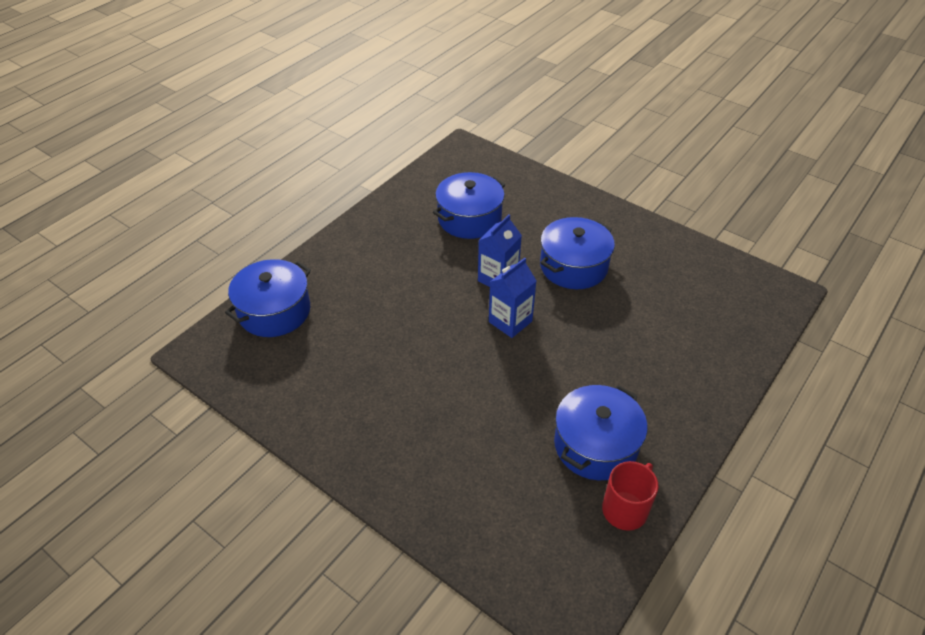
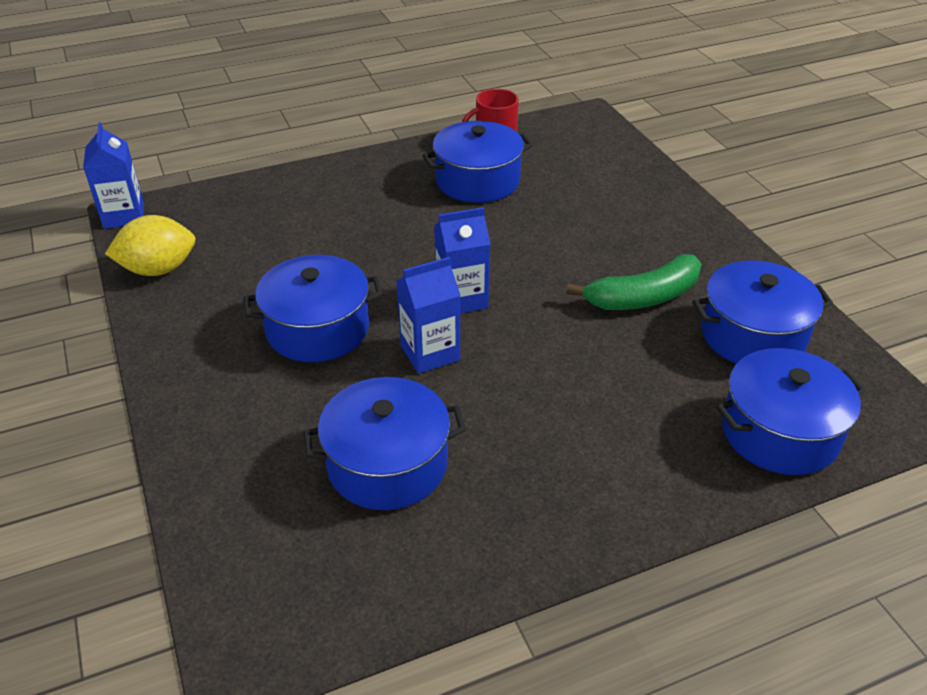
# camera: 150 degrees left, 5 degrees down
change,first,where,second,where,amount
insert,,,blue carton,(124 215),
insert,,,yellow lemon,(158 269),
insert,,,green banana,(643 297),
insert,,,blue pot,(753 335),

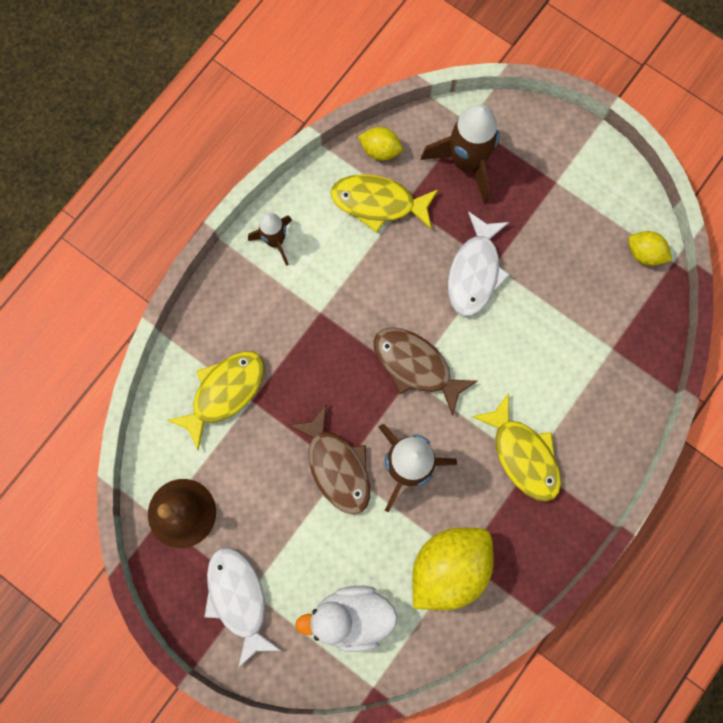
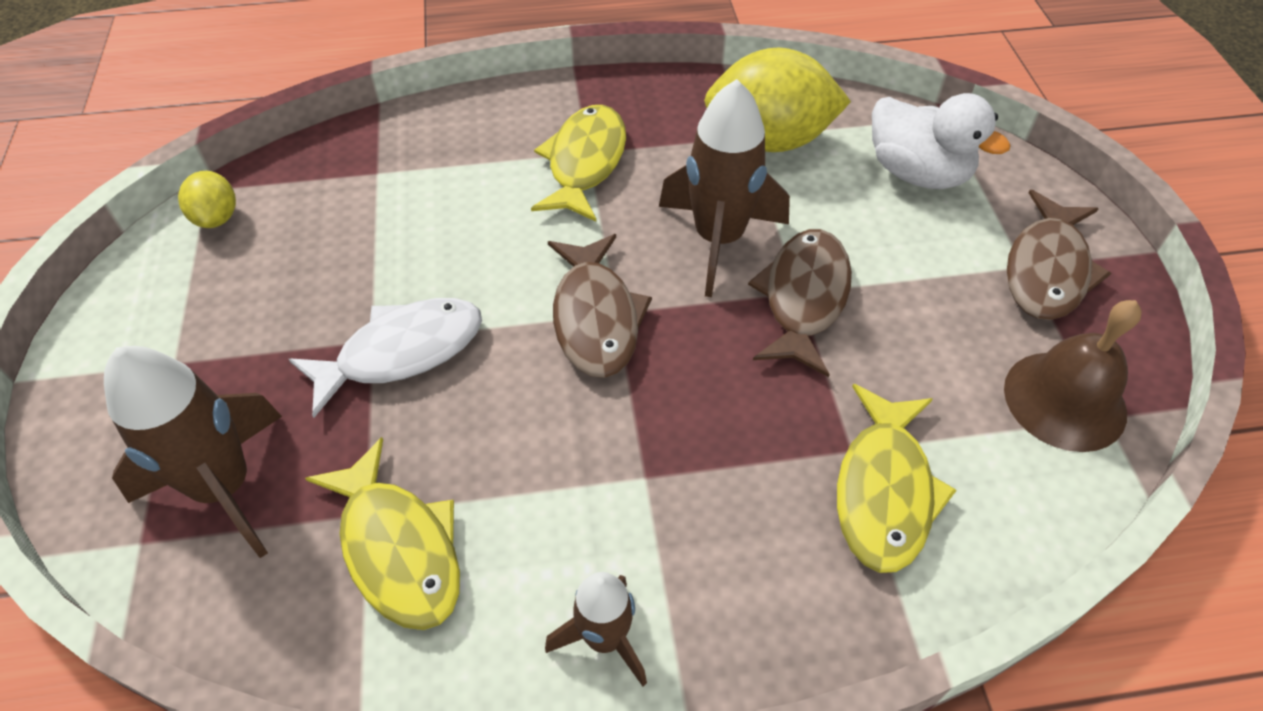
# camera: 135 degrees left, 25 degrees down
change,first,where,second,where,amount
rotate,yellow fish,(224 392),,(884 491),75 degrees counterclockwise
recolor,white fish,(238 598),brown fish,(1047 270),
delete,yellow lemon,(380 150),,,

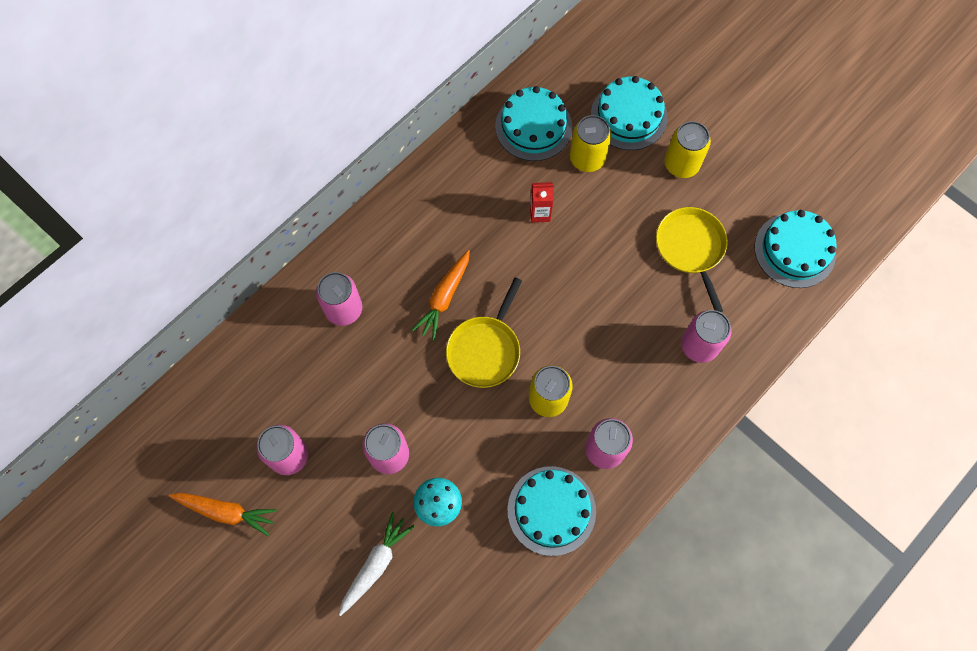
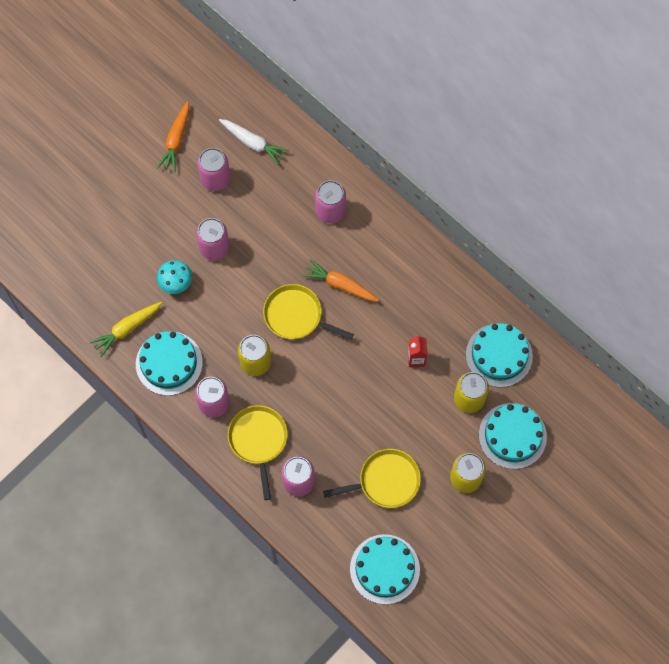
# camera: 90 degrees right, 0 degrees up
change,first,where,second,where,amount
move,white carrot,(376 564),,(253 143),
insert,,,yellow carrot,(127 329),
insert,,,yellow pan,(258 440),

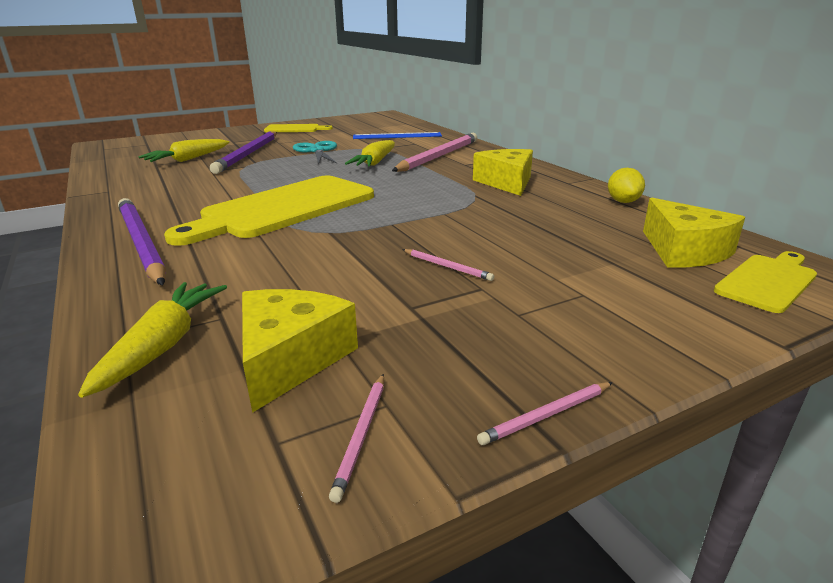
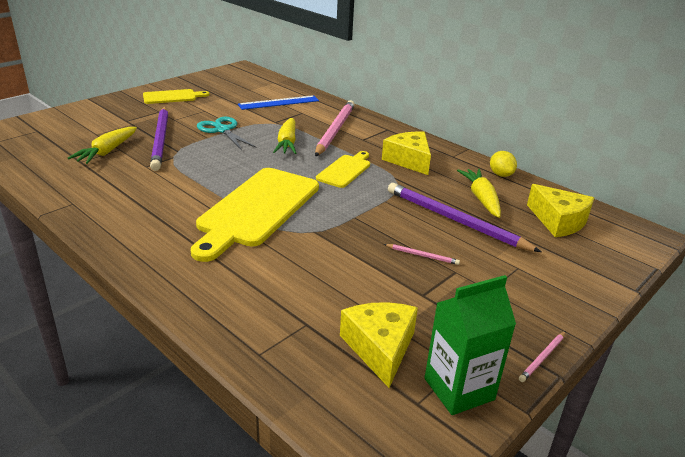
# camera: 20 degrees left, 5 degrees up
change,first,where,second,where,amount
move,yellow carrot,(163 346),,(481 198),
move,purple pencil,(141 243),,(455 220),
replace,pink pencil,(362 435),green carton,(459 389),
move,yellow cutting board,(767 281),,(345 170),

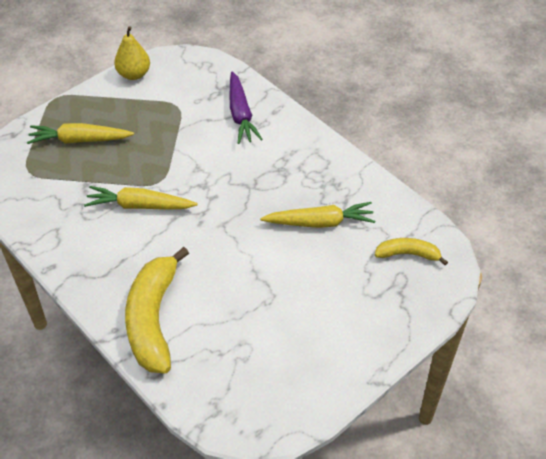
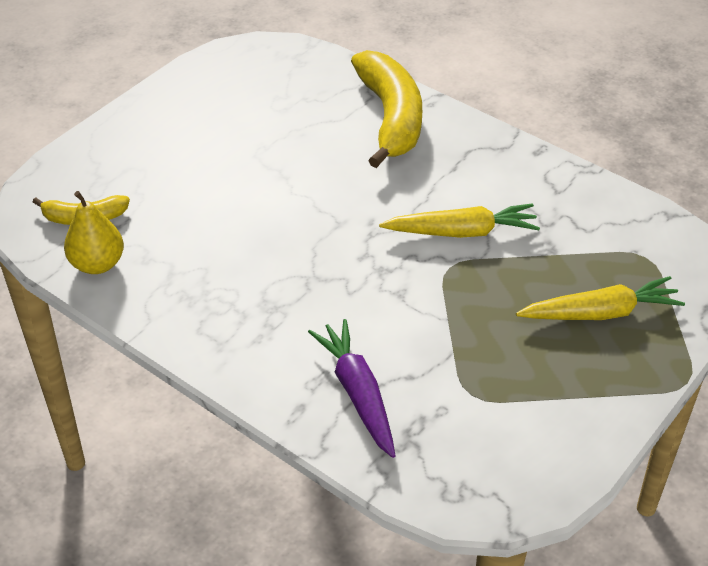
# camera: 170 degrees right, 5 degrees down
change,first,where,second,where,amount
move,yellow pear,(134 74),,(97 264),
delete,yellow carrot,(319 222),,,

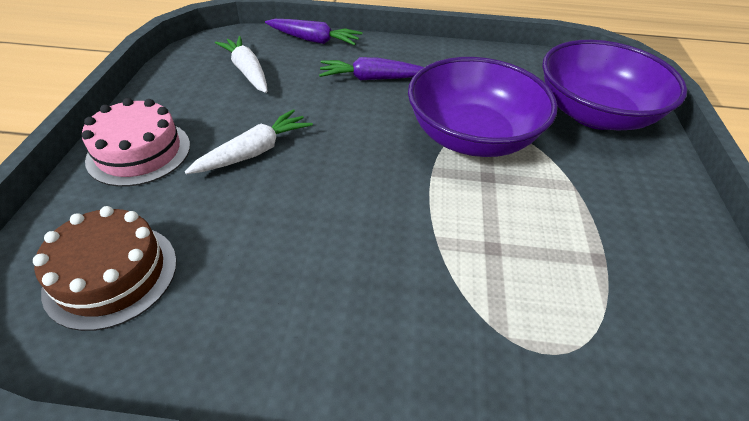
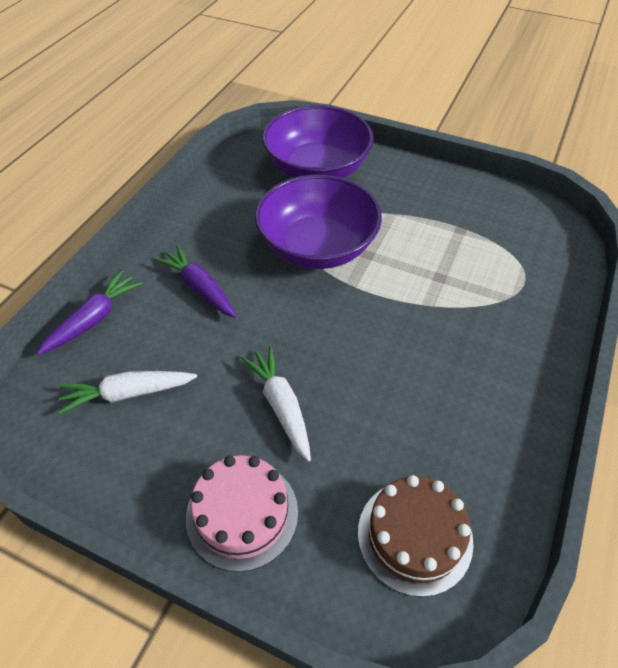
# camera: 70 degrees left, 5 degrees up
change,first,where,second,where,amount
rotate,purple carrot,(372 79),,(199 288),120 degrees clockwise

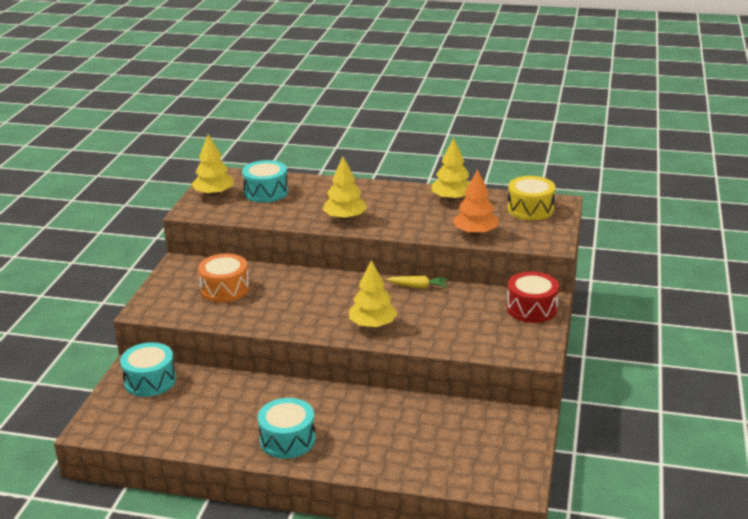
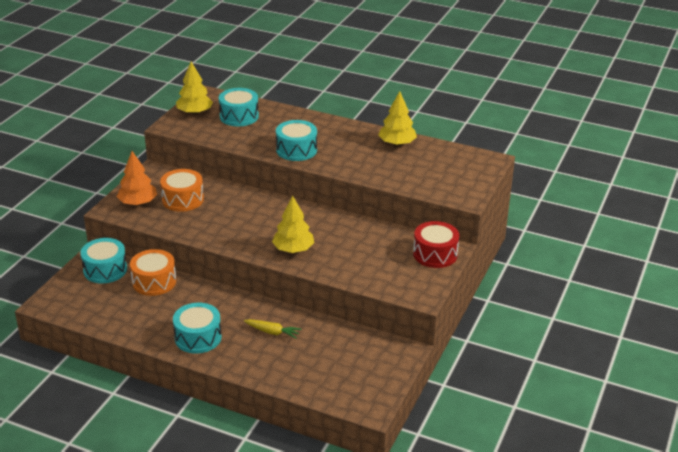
# camera: 10 degrees right, 5 degrees up
change,first,where,second,where,amount
replace,yellow tree,(345 218),turquoise drum,(296 150),
move,yellow carrot,(418 287),,(272 332),
move,orange tree,(475 233),,(138 203),
delete,yellow drum,(530 209),,,
insert,,,orange drum,(154 282),

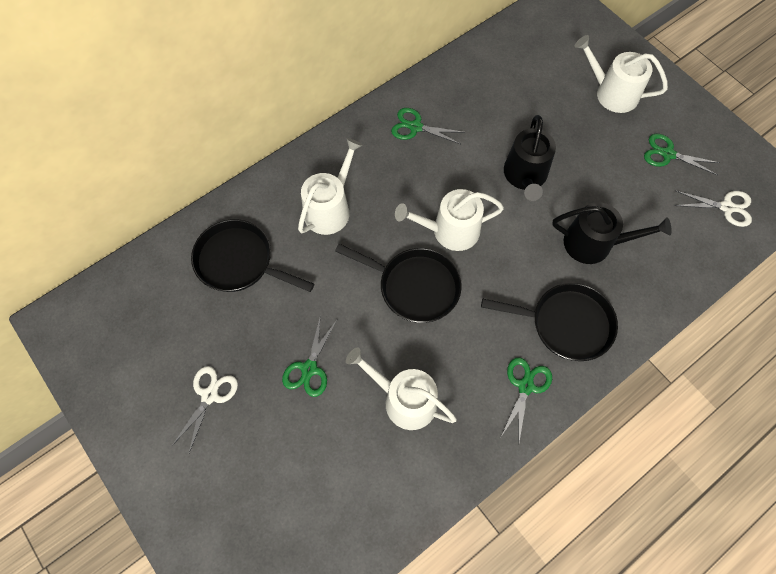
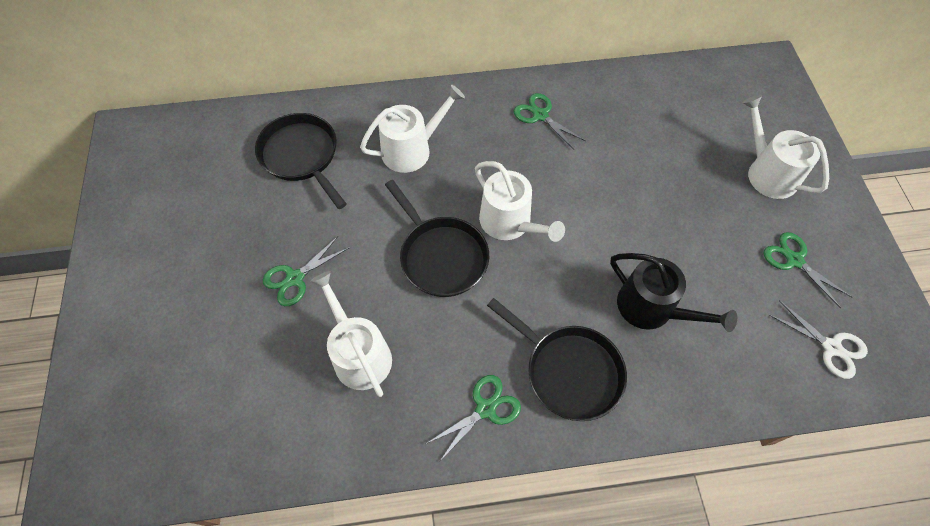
# camera: 30 degrees right, 5 degrees down
change,first,where,second,where,amount
delete,white scissors,(209 395),,,
rotate,white watering can,(450 231),,(510 223),150 degrees counterclockwise
delete,black watering can,(525 176),,,

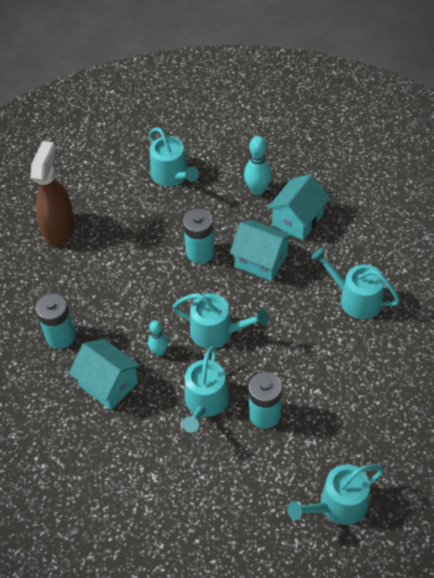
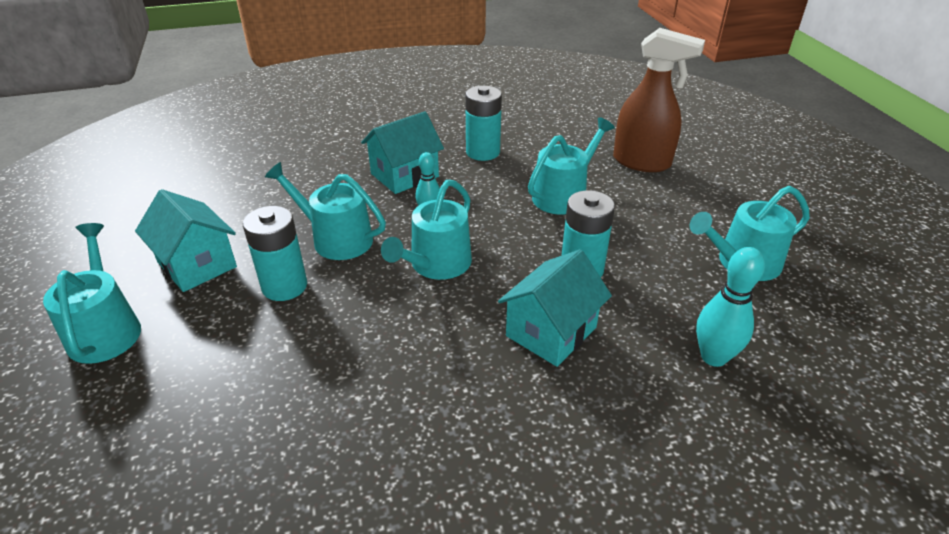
# camera: 100 degrees right, 15 degrees down
change,first,where,second,where,amount
move,turquoise house,(297 219),,(197 264),
move,turquoise watering can,(356 299),,(563 195),

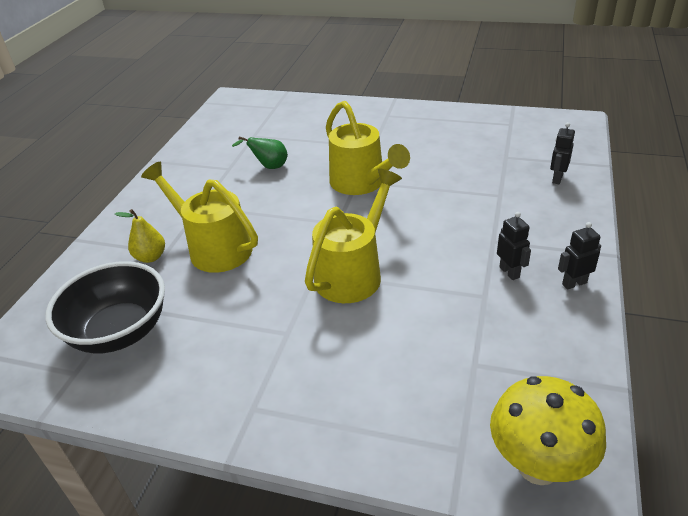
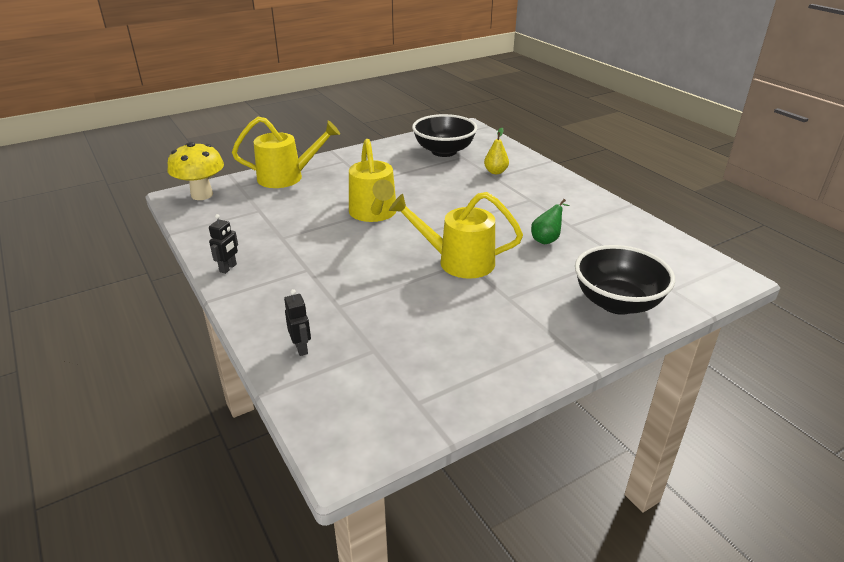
# camera: 130 degrees right, 5 degrees down
change,first,where,second,where,amount
move,yellow watering can,(213 247),,(287 177),
delete,black robot,(509 272),,,
insert,,,black bowl,(617 303),

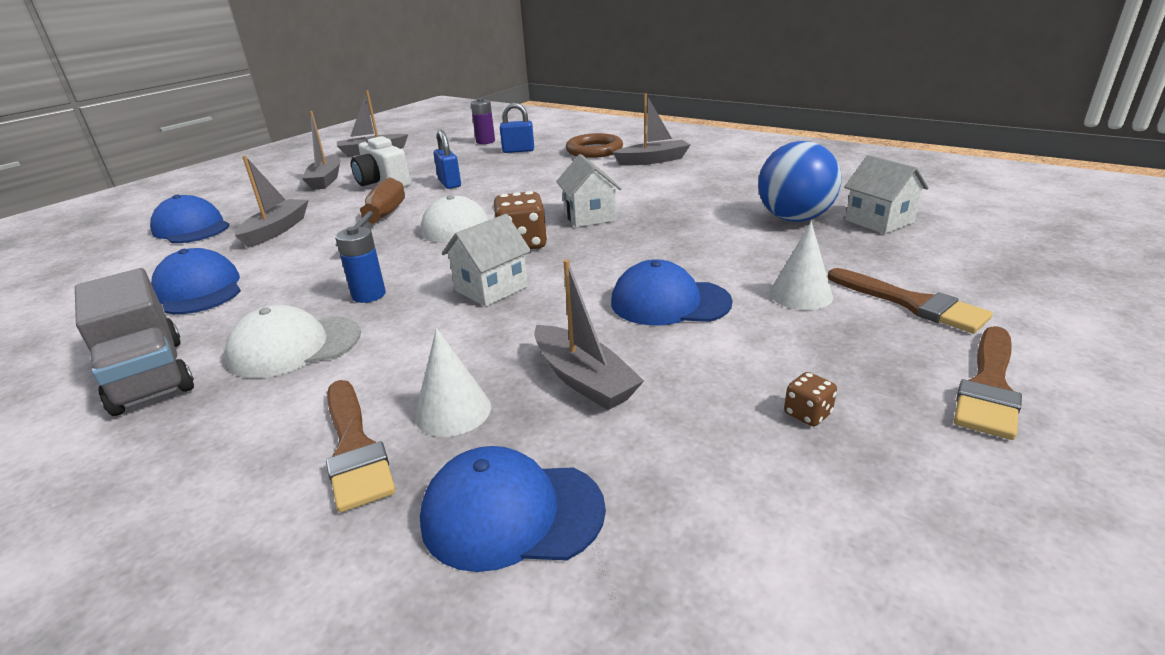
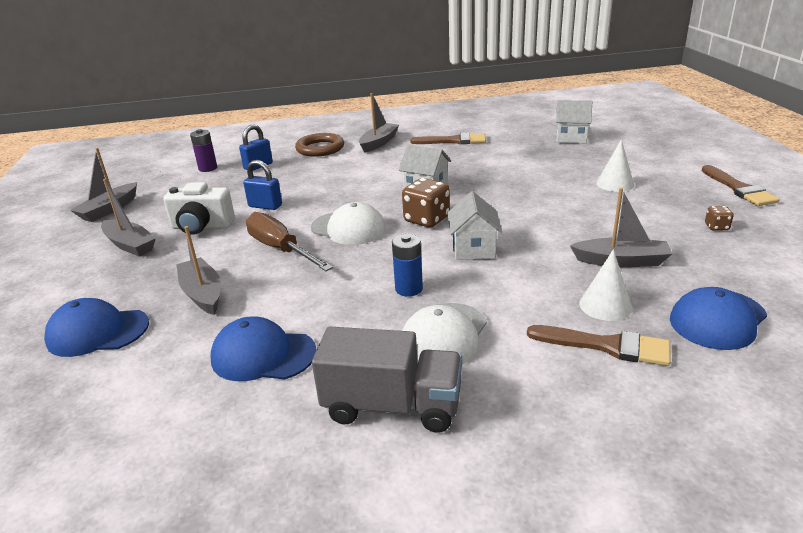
# camera: 45 degrees left, 0 degrees up
change,first,where,second,where,amount
delete,blue cap,(669 302),,,
delete,blue ball,(794 219),,,
move,brown brush,(911 303),,(453 141),

